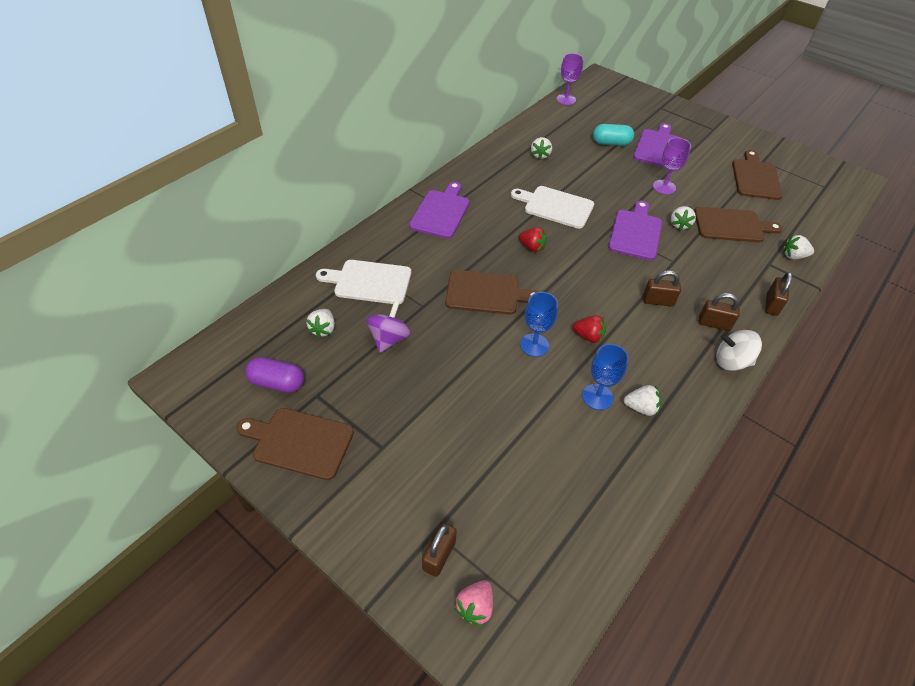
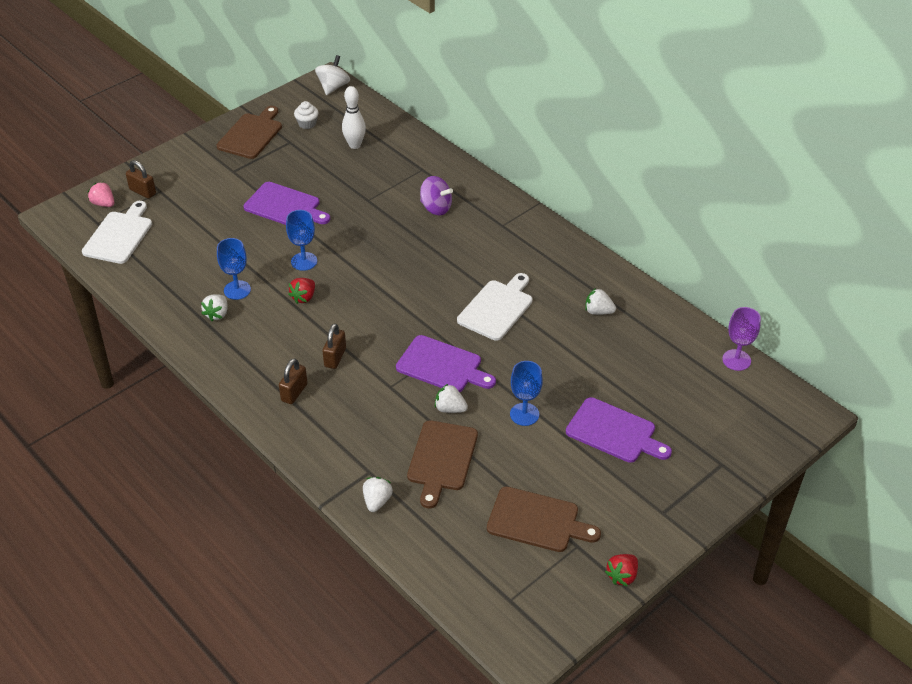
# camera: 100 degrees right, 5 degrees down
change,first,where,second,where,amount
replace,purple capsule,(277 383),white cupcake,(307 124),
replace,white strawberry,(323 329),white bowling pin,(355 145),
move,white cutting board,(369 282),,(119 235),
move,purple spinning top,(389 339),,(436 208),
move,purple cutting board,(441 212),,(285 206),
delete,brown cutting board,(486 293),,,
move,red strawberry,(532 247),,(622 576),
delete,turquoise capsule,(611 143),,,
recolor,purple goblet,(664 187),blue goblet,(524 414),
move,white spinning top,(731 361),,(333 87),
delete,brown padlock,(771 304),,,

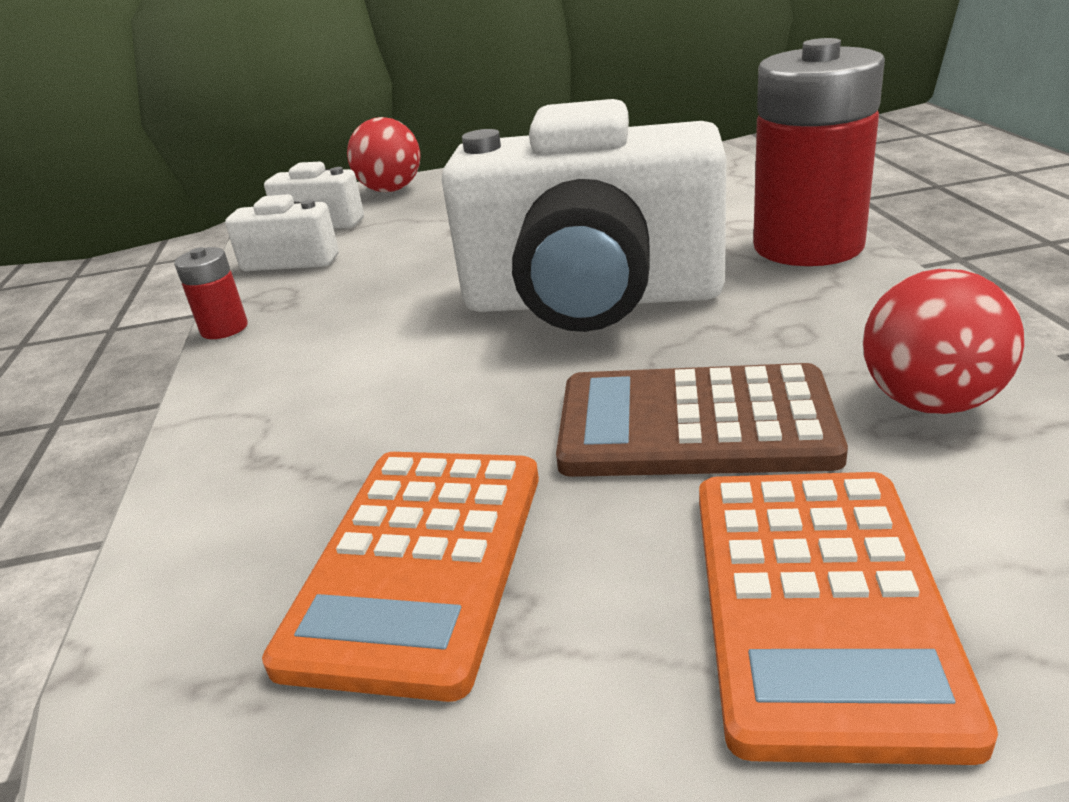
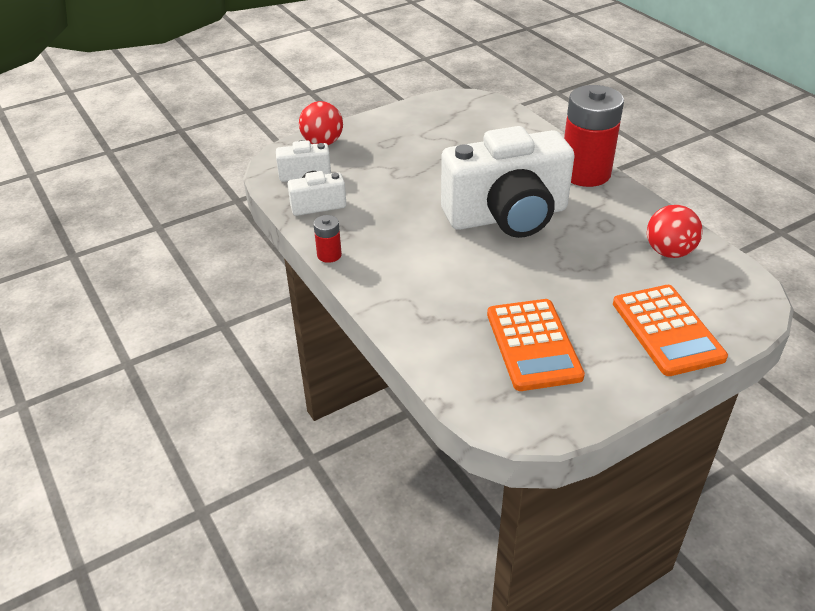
# camera: 25 degrees left, 10 degrees up
change,first,where,second,where,amount
delete,brown calculator,(694 425),,,

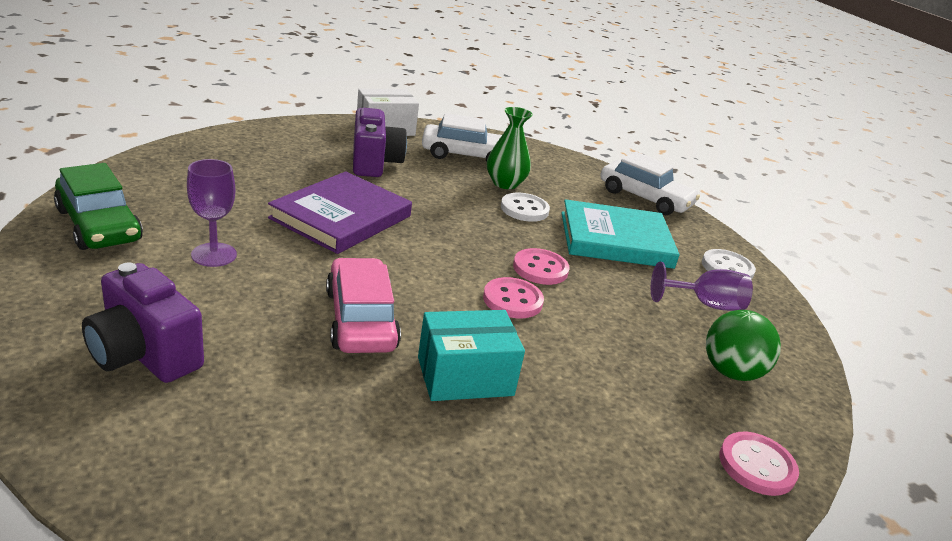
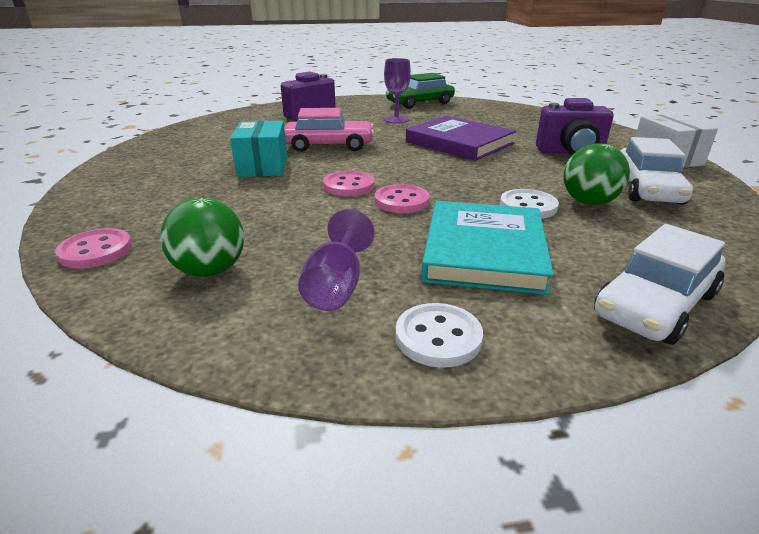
# camera: 105 degrees right, 0 degrees up
change,first,where,second,where,amount
replace,green vase,(505 183),green ball,(588 202),

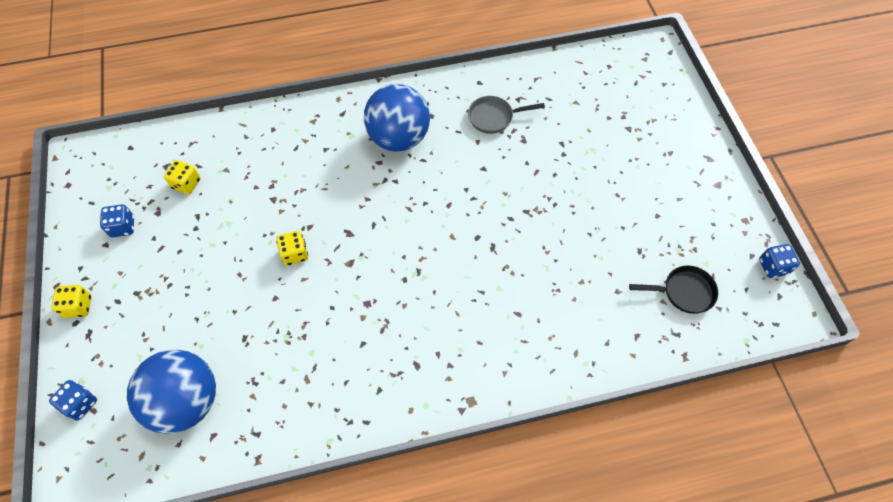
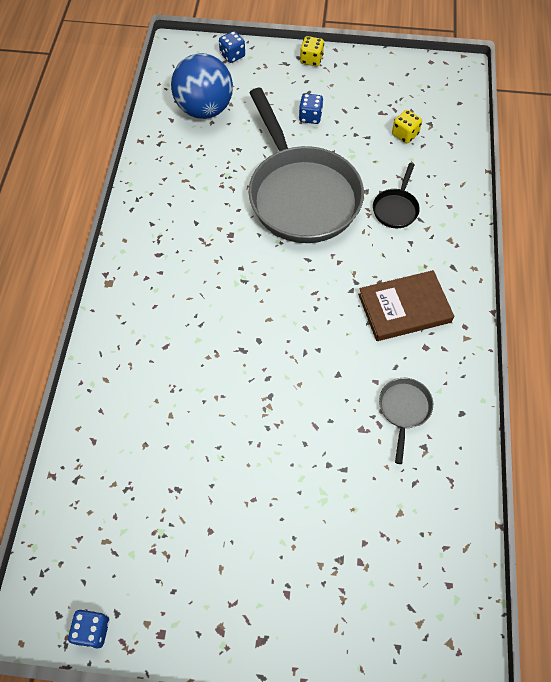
# camera: 110 degrees right, 0 degrees up
change,first,where,second,where,amount
move,blue dice,(123 227),,(310 117),
replace,yellow dice,(295 254),grey pan,(301 195),
replace,blue ball,(399 138),brown book,(404 308),
move,black pan,(684 292),,(396 208),

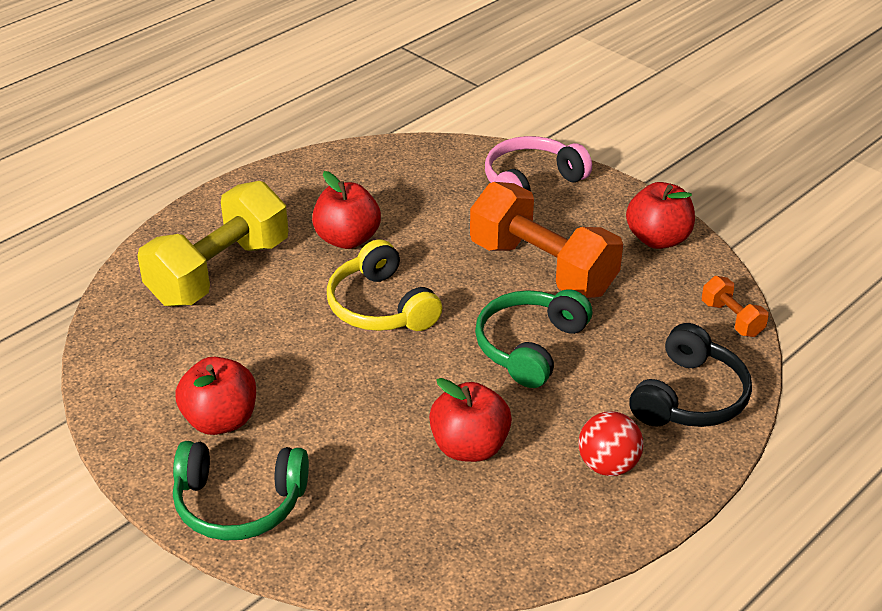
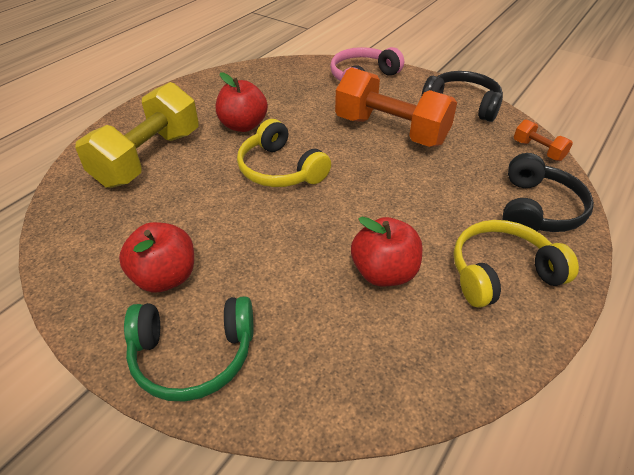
# camera: 10 degrees left, 5 degrees up
change,first,where,second,where,amount
delete,green headphones,(530 347),,,
replace,red ball,(608 465),yellow headphones,(501 273),
replace,red apple,(658 239),black headphones,(462 104),

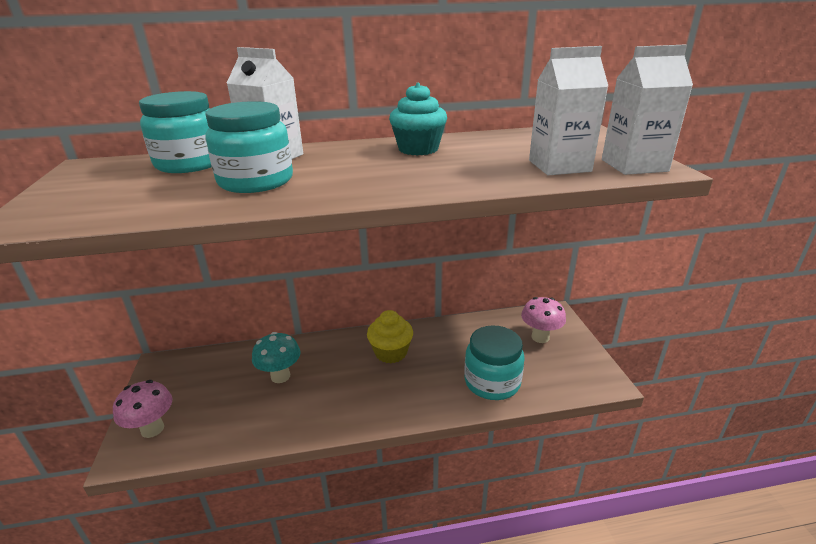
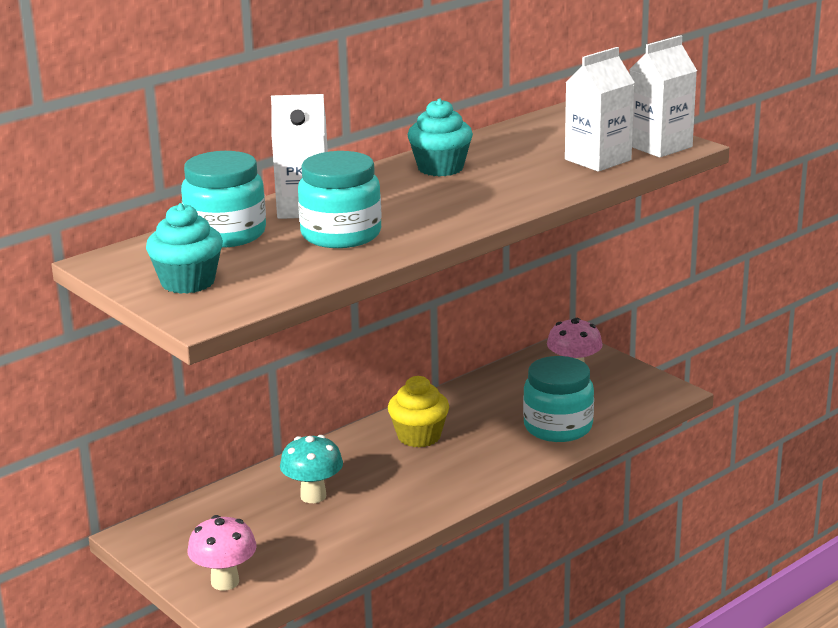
# camera: 30 degrees left, 5 degrees down
change,first,where,second,where,amount
insert,,,turquoise cupcake,(188 282),

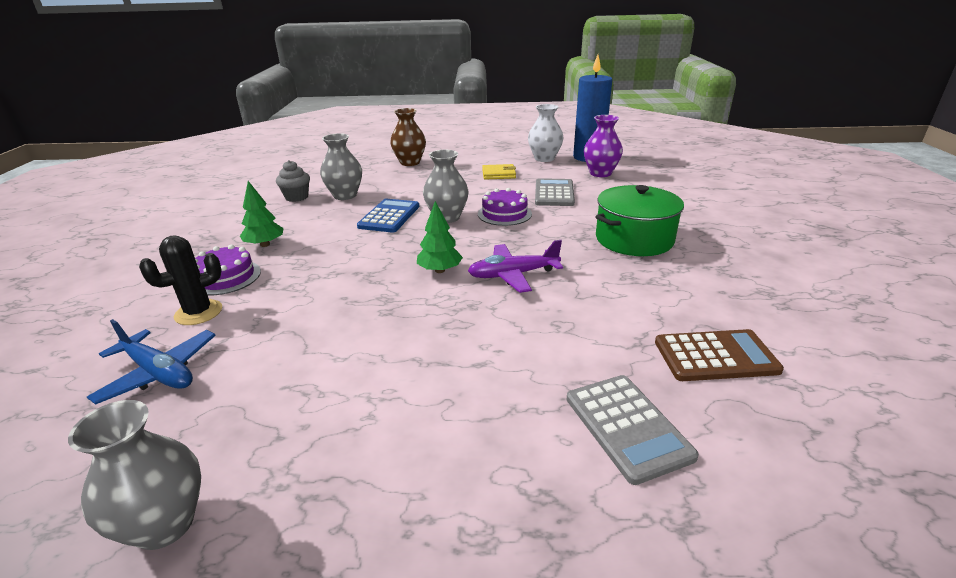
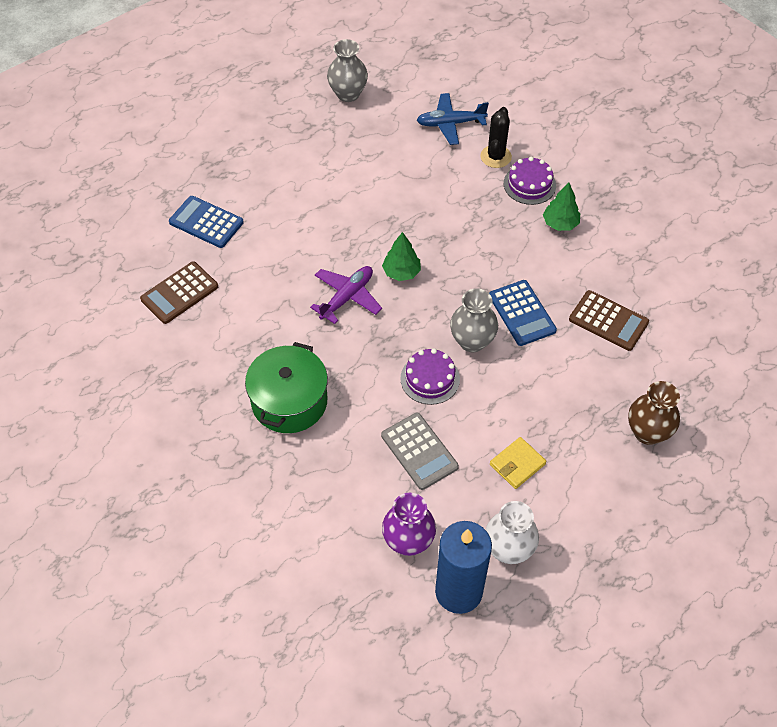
# camera: 140 degrees right, 25 degrees up
change,first,where,second,where,amount
delete,grey cupcake,(296 197),,,
replace,grey vase,(345 195),brown calculator,(608 321),
recolor,grey calculator,(627 427),blue calculator,(206 222),

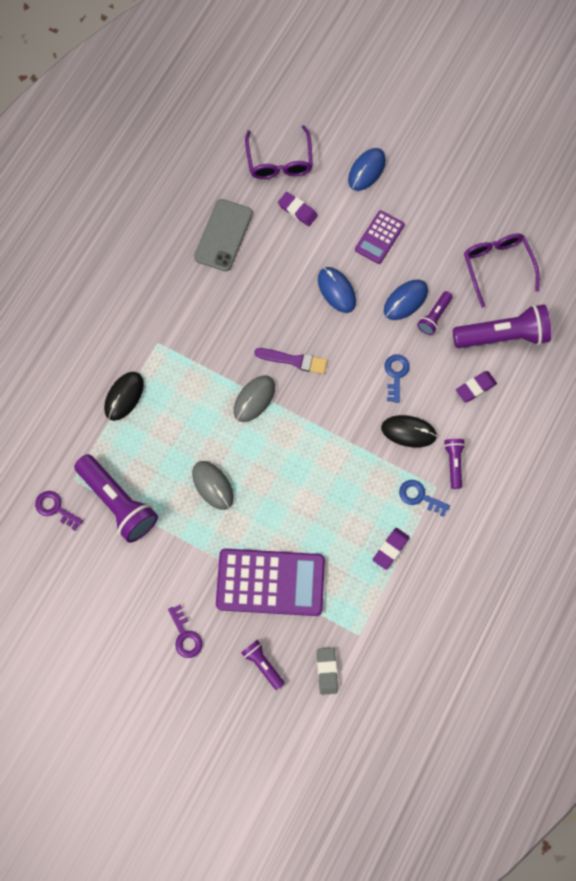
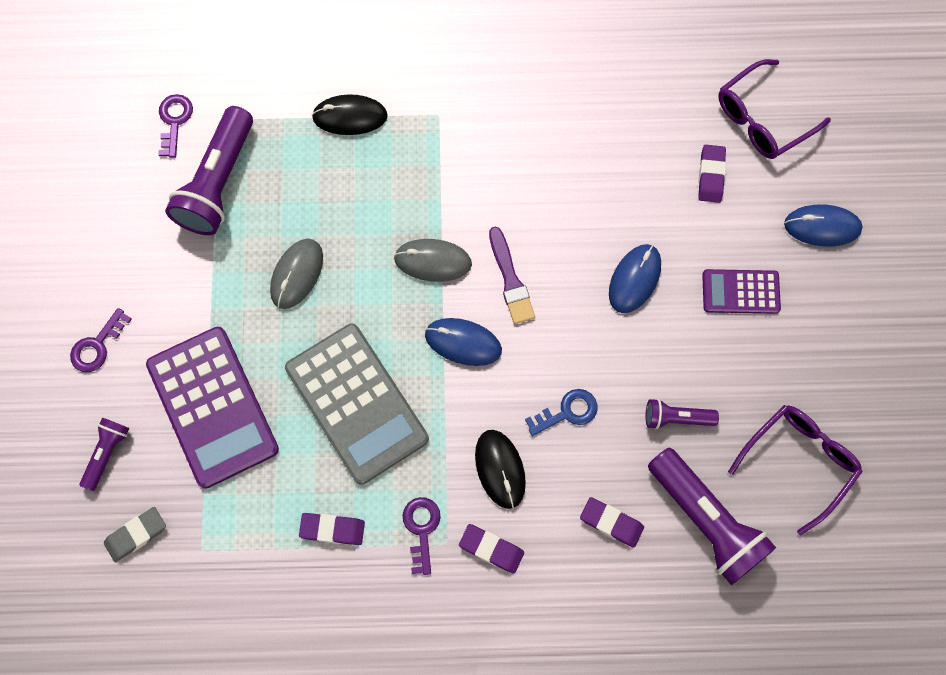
# camera: 60 degrees right, 0 degrees up
change,first,where,second,where,amount
delete,grey phone,(223 235),,,
move,blue mouse,(405 300),,(463 343),
recolor,blue key,(419 496),purple key,(421 529),
replace,purple flashlight,(453 463),purple eraser,(491 549),
insert,,,grey calculator,(356 403),

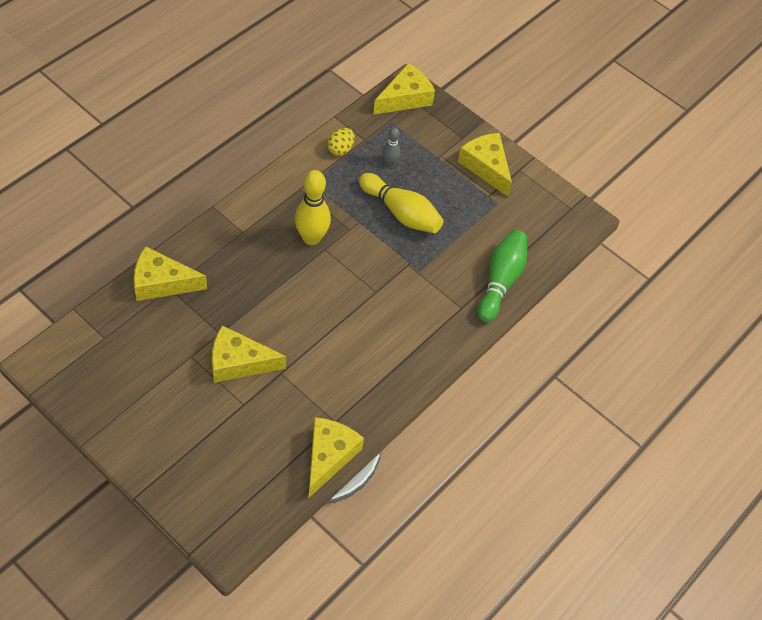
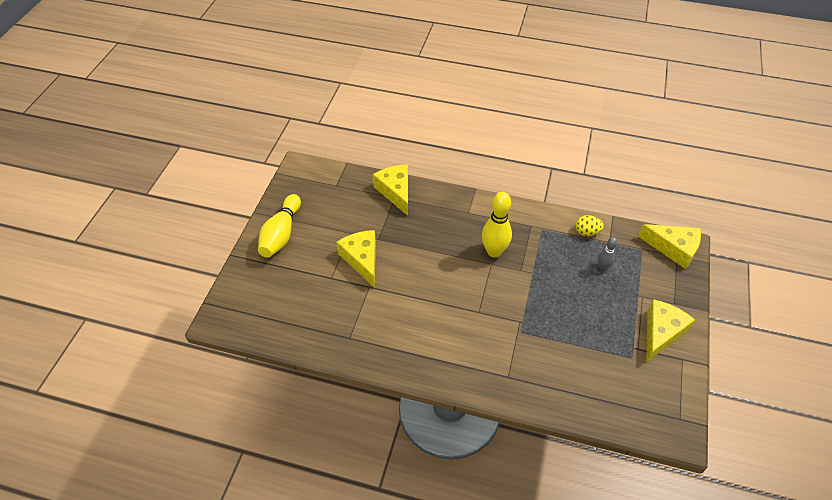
# camera: 70 degrees right, 5 degrees down
change,first,where,second,where,amount
delete,yellow cheese,(328 456),,,
move,yellow bowling pin,(401 213),,(281 234),
delete,green bowling pin,(500 281),,,

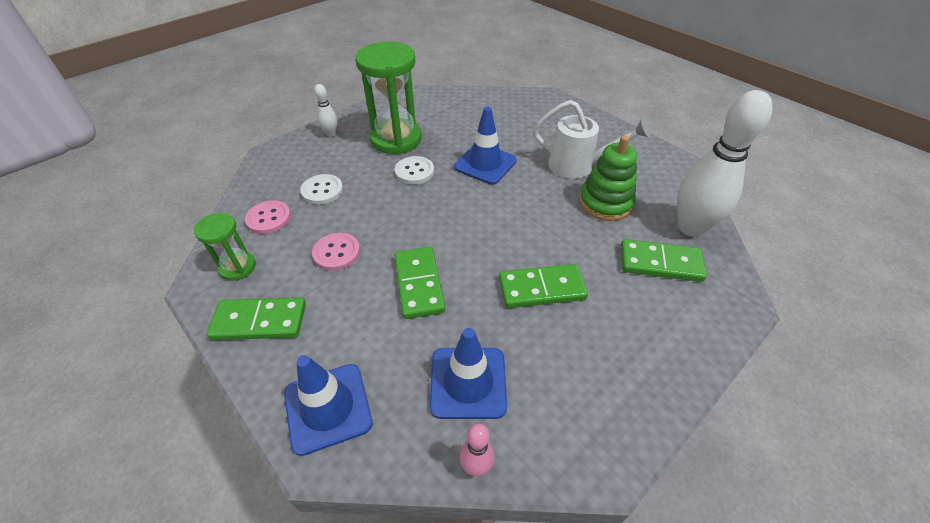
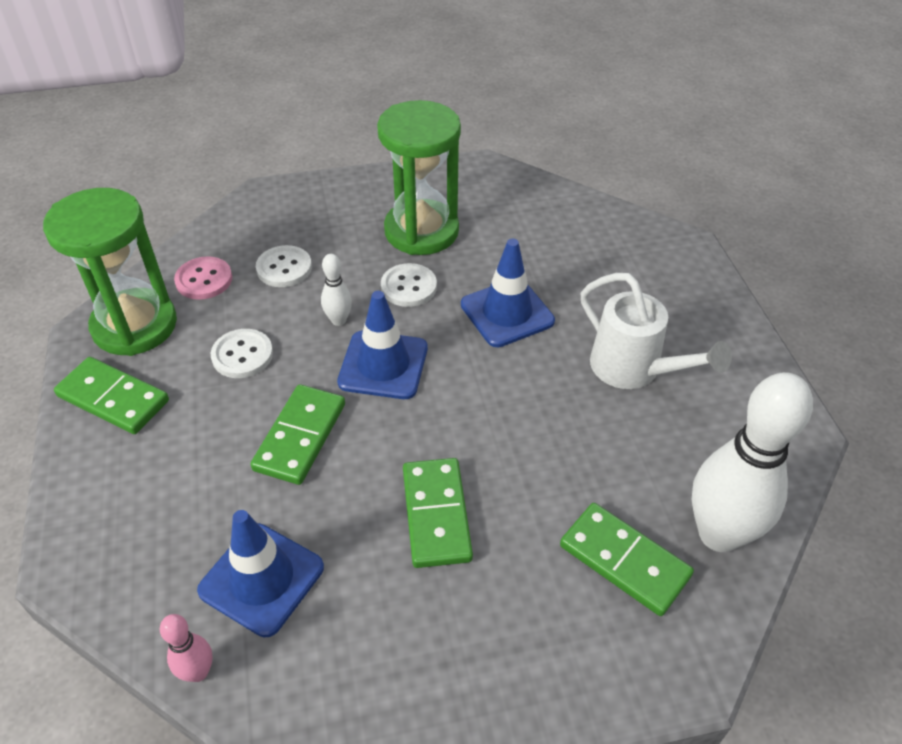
# camera: 30 degrees right, 0 degrees up
change,first,where,second,where,amount
resize,green hourglass,(237 267),,(135 325),x1.92
move,blue traffic cone,(328 408),,(383 365),
recolor,pink button,(336 253),white button,(242 355),
move,white bowling pin,(331 134),,(338 320),
rotate,green domino,(541 289),,(436 514),60 degrees clockwise
delete,green stacking toy,(605 203),,,

